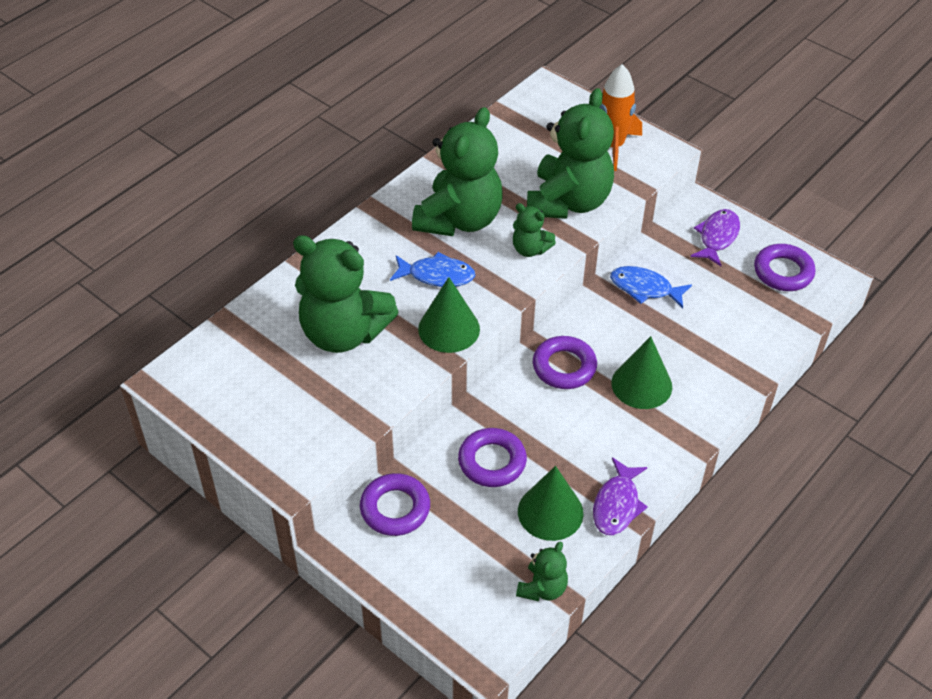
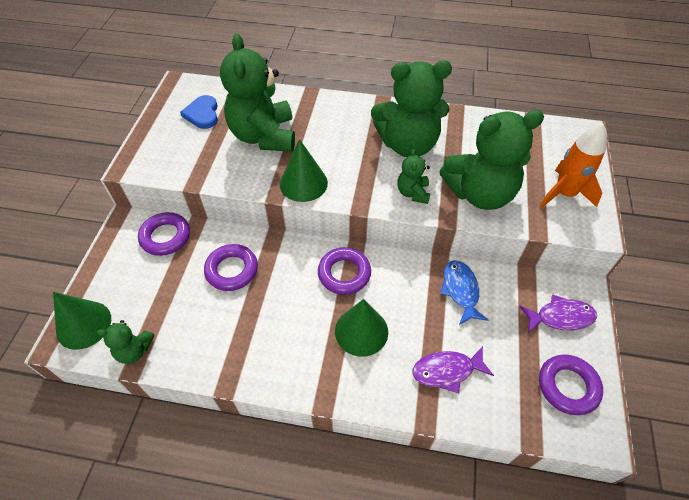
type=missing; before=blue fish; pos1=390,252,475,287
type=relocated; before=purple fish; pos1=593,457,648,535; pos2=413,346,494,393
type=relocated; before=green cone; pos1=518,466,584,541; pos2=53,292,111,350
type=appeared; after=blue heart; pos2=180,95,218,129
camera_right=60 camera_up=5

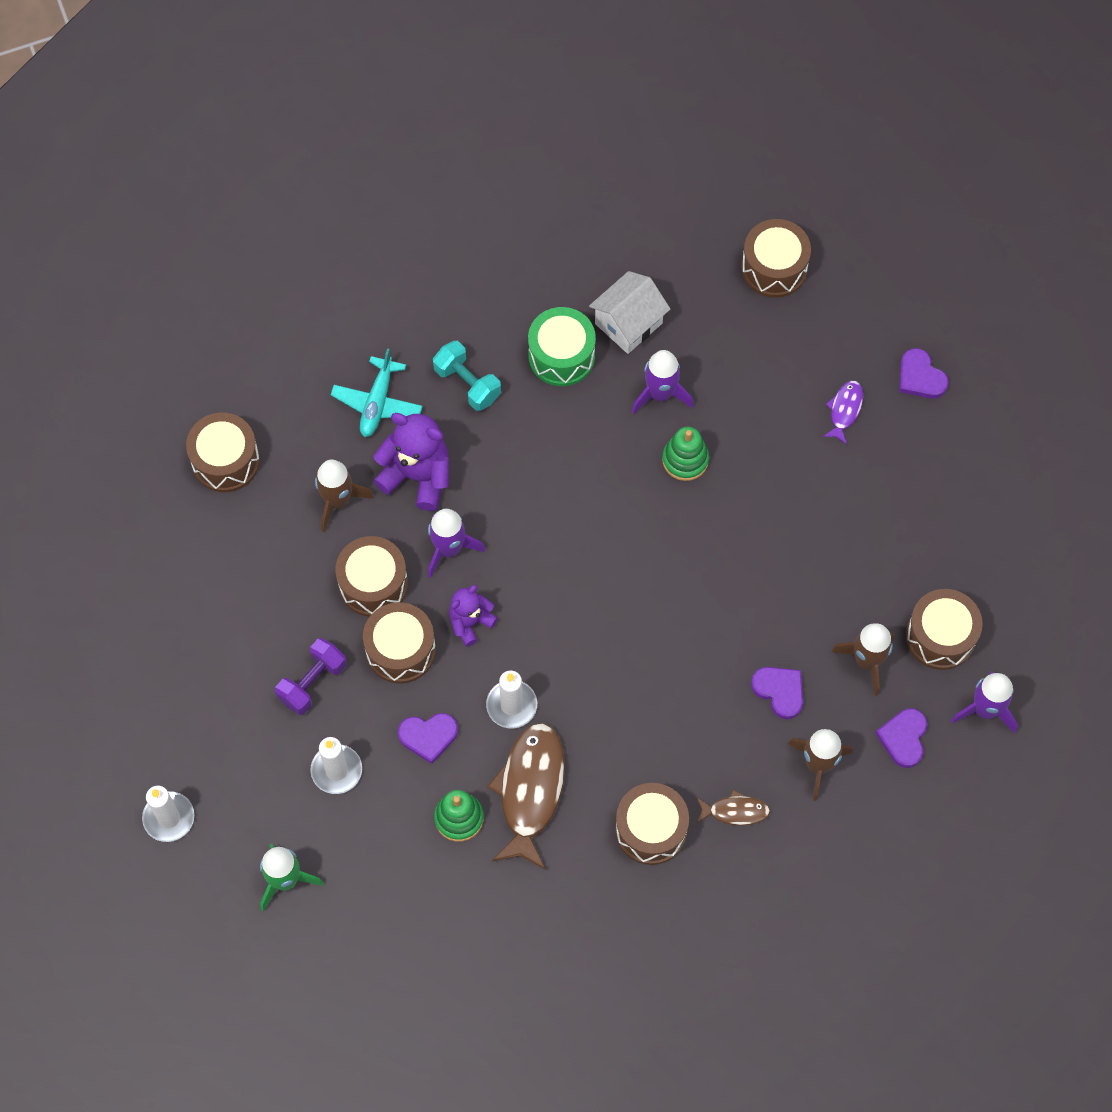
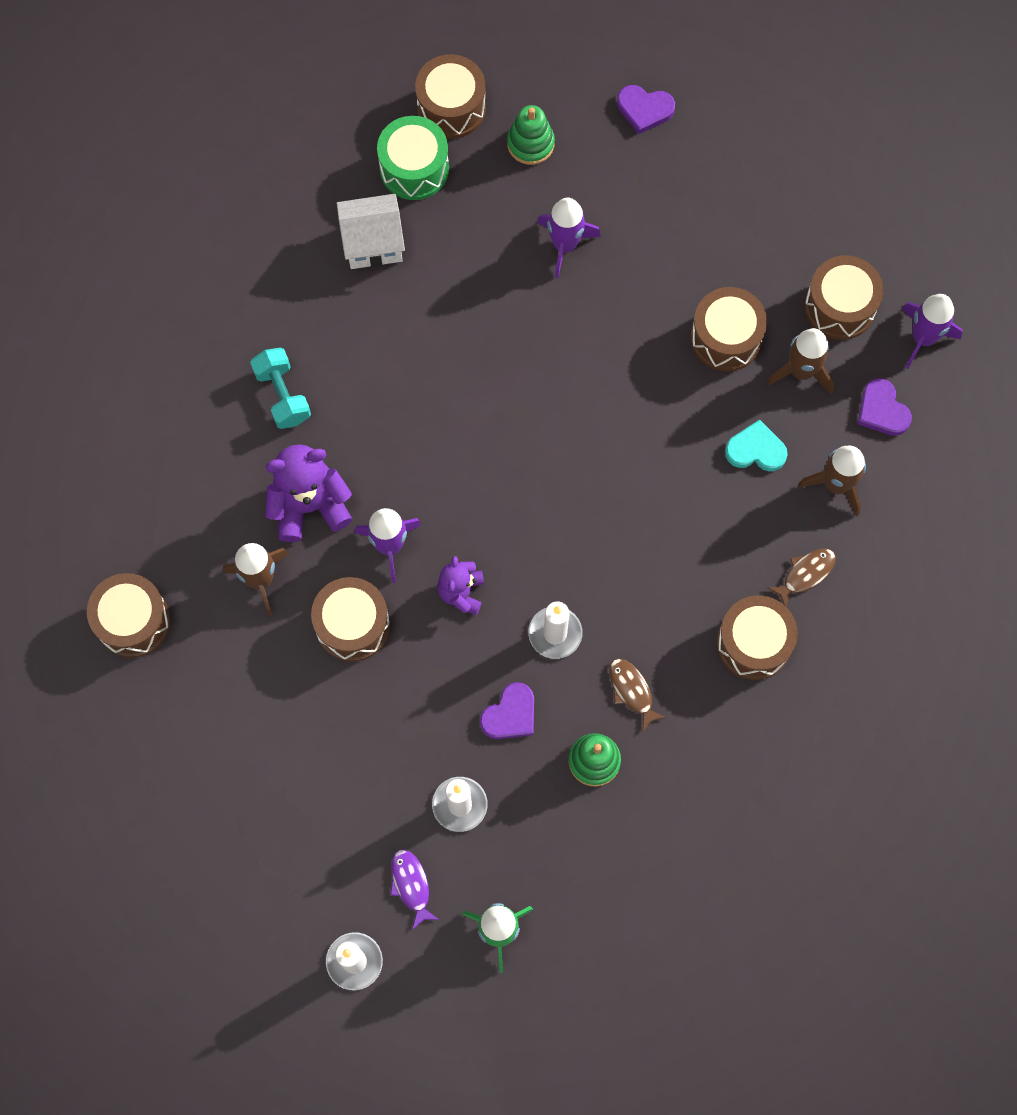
type=spun; before=white house; pos1=589,271,670,354; pos2=337,194,405,269; turn=75
type=relocated; before=green drum; pos1=528,307,596,386; pos2=377,116,449,200
type=spun; before=turquoise dumbbell; pos1=433,341,501,411; pos2=250,348,311,429; turn=60
type=missing; before=turquoise plane; pos1=331,348,423,437
type=relocated; before=purple rocket; pos1=632,350,694,414; pos2=538,198,601,278
type=relocated; before=purple fish; pos1=823,380,863,445; pos2=390,849,439,930
type=relocated; before=green stacking toy; pos1=662,427,709,481; pos2=507,105,555,165
type=relocated; before=brown drum; pos1=363,602,436,683; pos2=690,287,767,372
type=missing; before=purple dumbbell; pos1=275,638,346,715
type=colour; before=purple heart; after=turquoise heart; pos1=751,667,803,719; pos2=725,420,788,471
type=size; before=brown fish; pos1=487,722,565,870; pos2=609,658,667,731; scale=0.49
camera_right=-40 camera_up=5

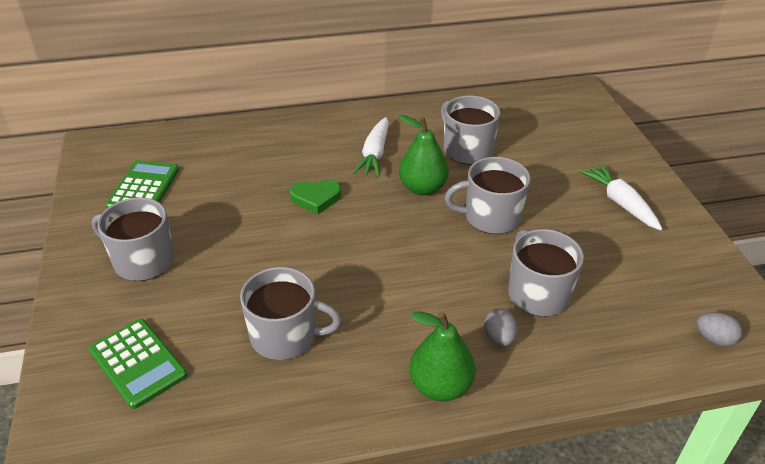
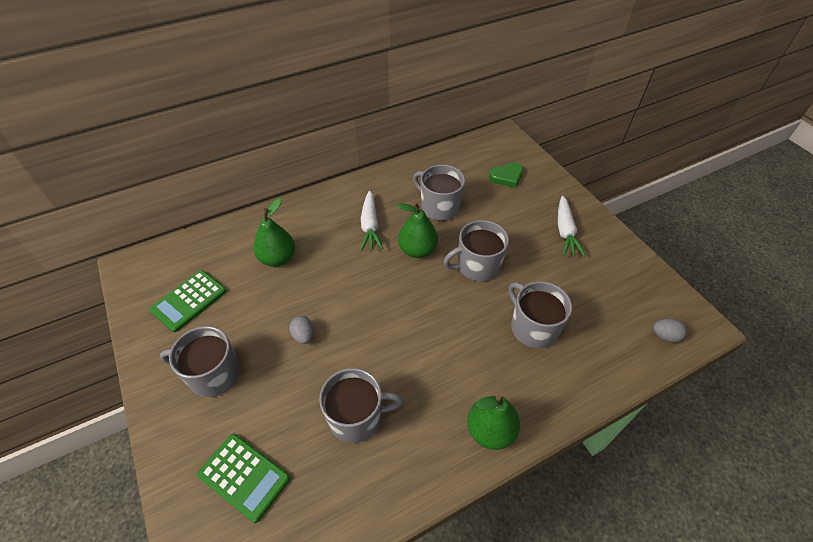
type=spun; before=green calculator; pos1=106,160,179,208; pos2=150,270,226,332; turn=-135
type=spun; before=white carrot; pos1=579,163,662,230; pos2=558,196,586,257; turn=-135
type=relocated; before=green heart; pos1=290,179,341,214; pos2=489,162,523,188
type=relocated; before=grey egg; pos1=484,308,517,346; pos2=289,316,314,344
type=appeared; after=green pear; pos2=253,198,295,267
camera_right=-15 camera_up=10

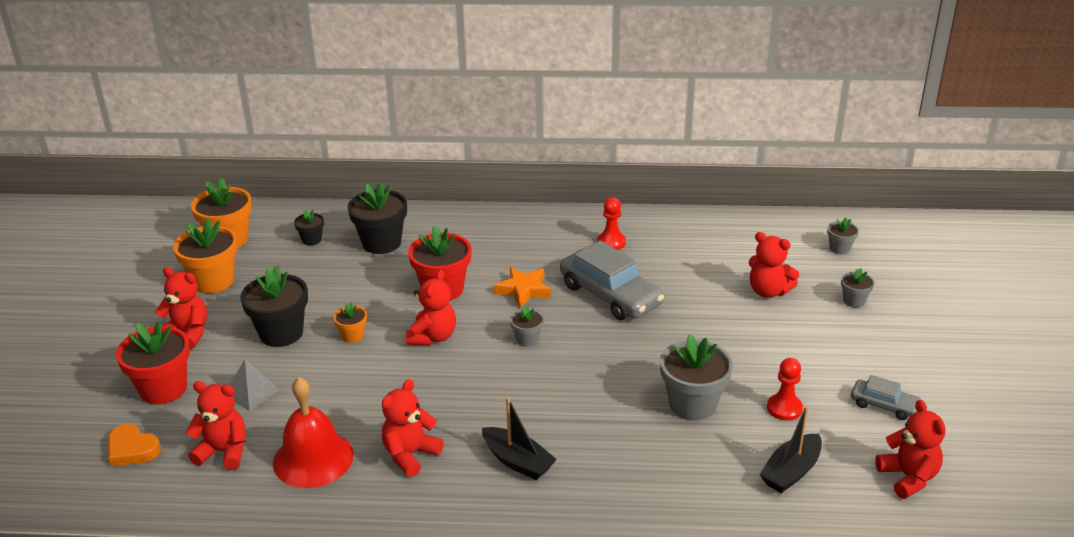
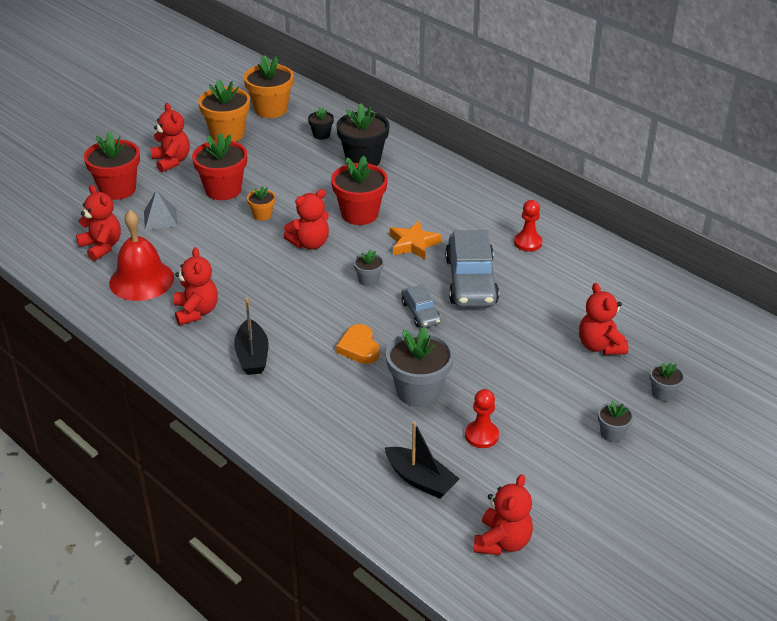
type=relocated; before=grey flower pot; pos1=827,217,859,254; pos2=598,401,634,442
type=colour; before=black flower pot; after=red flower pot; pos1=240,266,308,347; pos2=192,133,247,200
type=relocated; before=grey car; pos1=851,375,921,420; pos2=402,284,441,328
type=spun; before=red teddy bear; pos1=382,379,444,477; pos2=174,247,218,325; turn=90
type=spun; before=black boat; pos1=760,406,822,493; pos2=385,421,460,499; turn=-135
type=relocated; before=orange heart; pos1=108,424,161,466; pos2=336,324,379,364
camera_right=40 camera_up=5

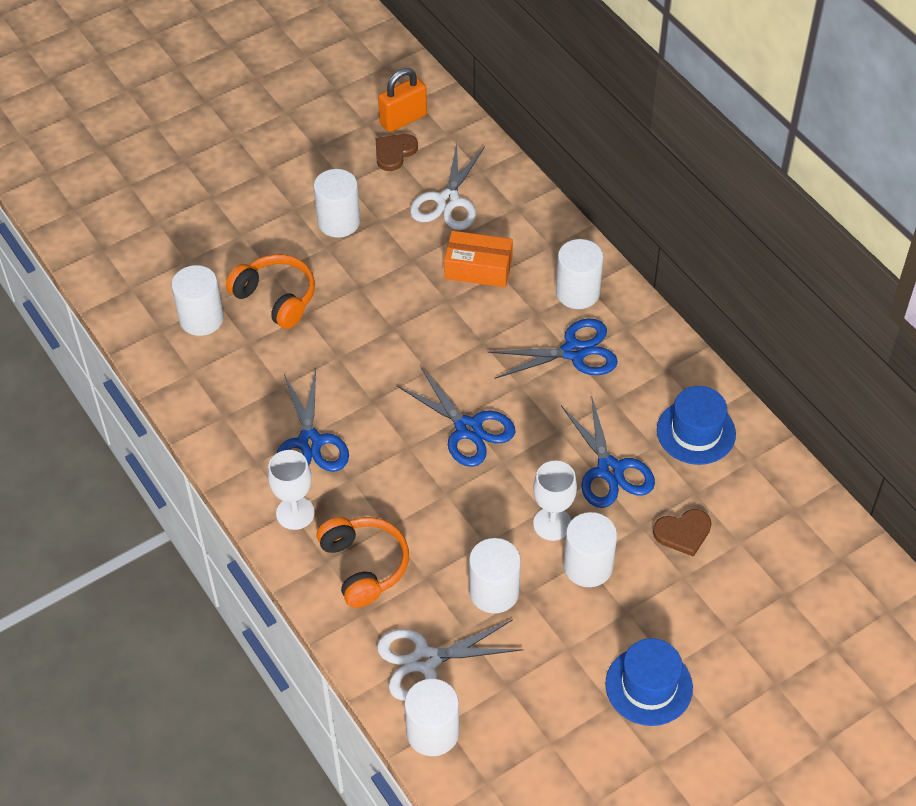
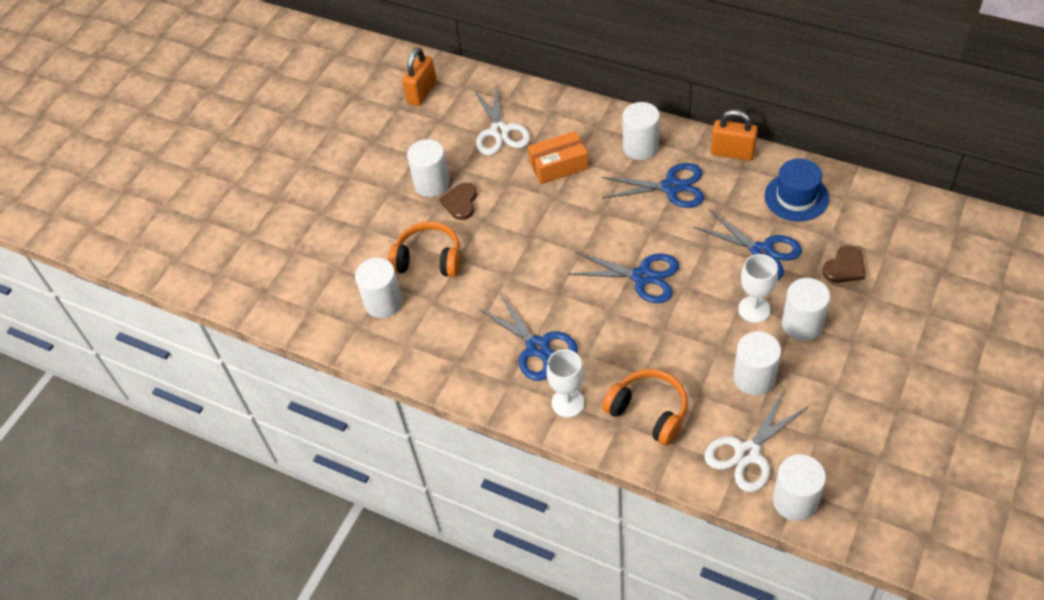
type=relocated; before=brown heart; pos1=375,134,418,171; pos2=439,182,477,220
type=spun; before=blue scissors; pos1=487,319,618,379; pos2=602,163,704,208; turn=45
type=missing; before=blue hat; pos1=605,638,693,726
type=appeared; after=orange padlock; pos2=711,110,758,161
camera_right=-25 camera_up=0

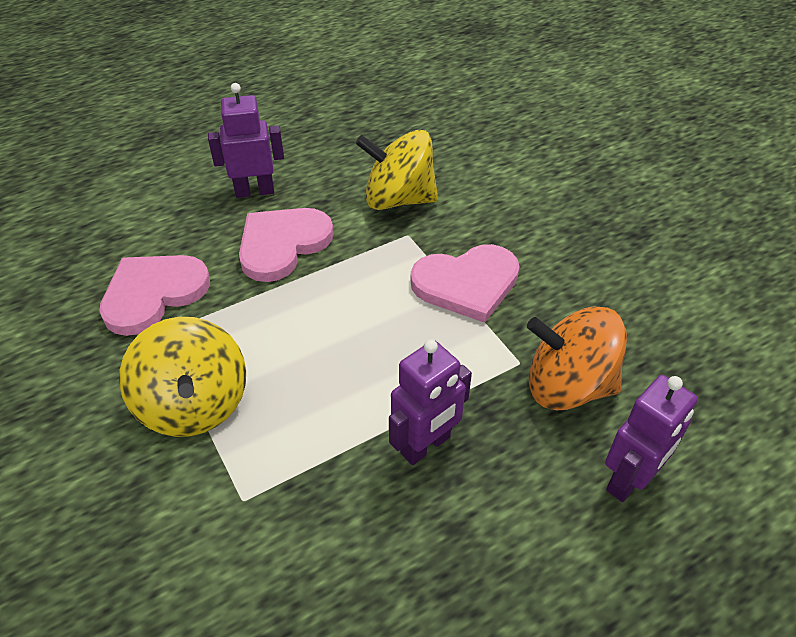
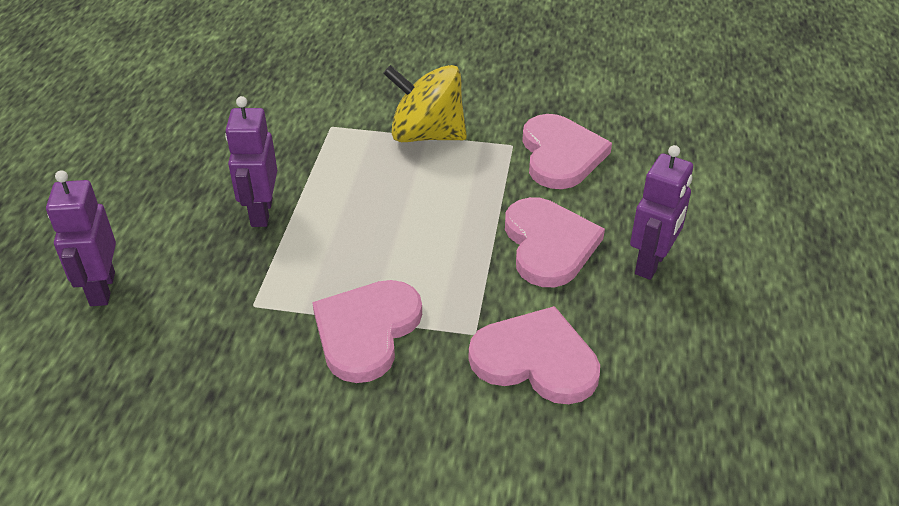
type=exchanged; before=yellow spinning top; after=pink heart; pos1=355,130,438,210; pos2=469,306,600,404
type=missing; before=orange spinning top; pos1=527,307,627,410
camera_right=130 camera_up=-5

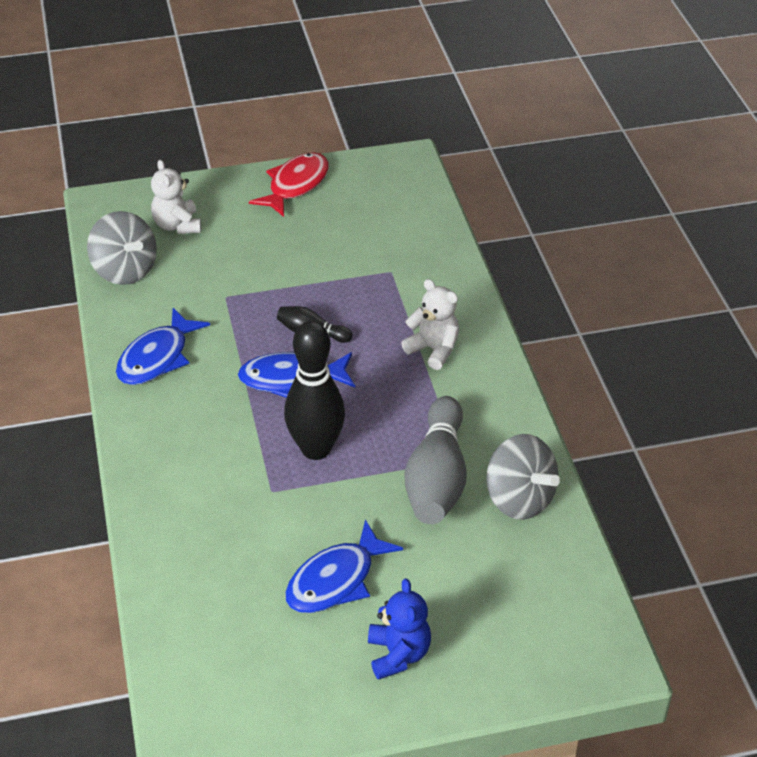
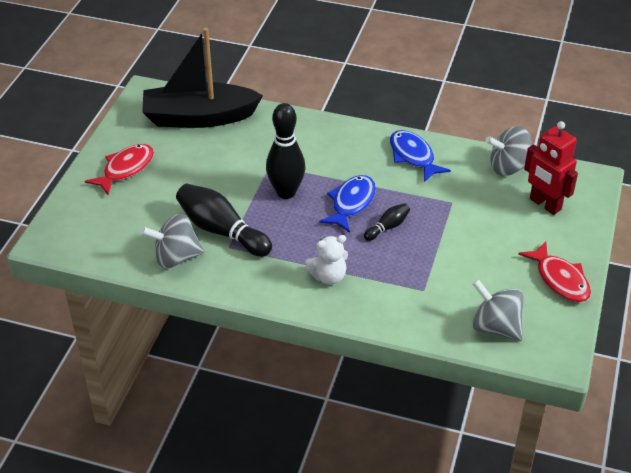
type=exchanged; before=white teddy bear; after=red robot; pos1=151,159,201,234; pos2=524,121,578,215
type=colour; before=grey bowling pin; after=black bowling pin; pos1=404,396,466,524; pos2=176,184,272,257
type=missing; before=blue fish; pos1=285,520,403,613
type=exchanged; before=blue teddy bear; after=red fish; pos1=368,578,431,680; pos2=85,144,154,195
type=appeared; after=black boat; pos2=142,28,263,128
type=appeared; after=grey spinning top; pos2=472,279,524,341
camera_right=120 camera_up=0

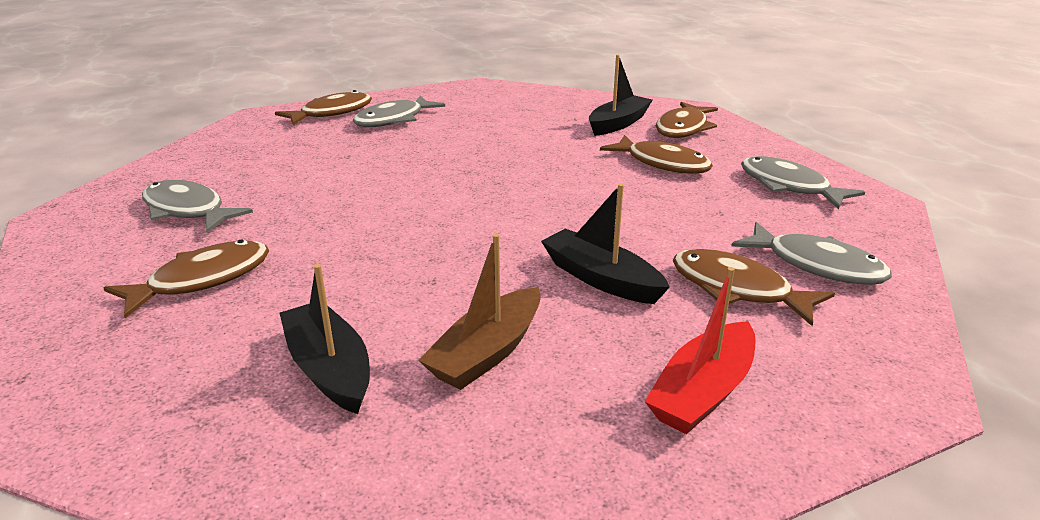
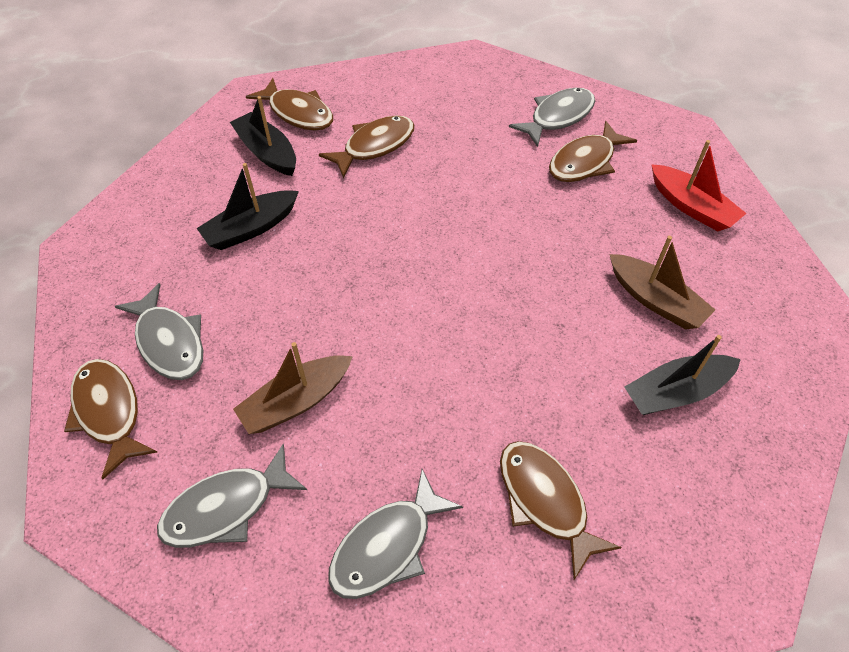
type=relocated; before=grey fish; pos1=741,156,865,209; pos2=157,444,307,548
type=relocated; before=black boat; pos1=541,184,670,304; pos2=197,163,299,250
type=appeared; after=brown boat; pos2=233,342,353,434
camera_right=-80 camera_up=25

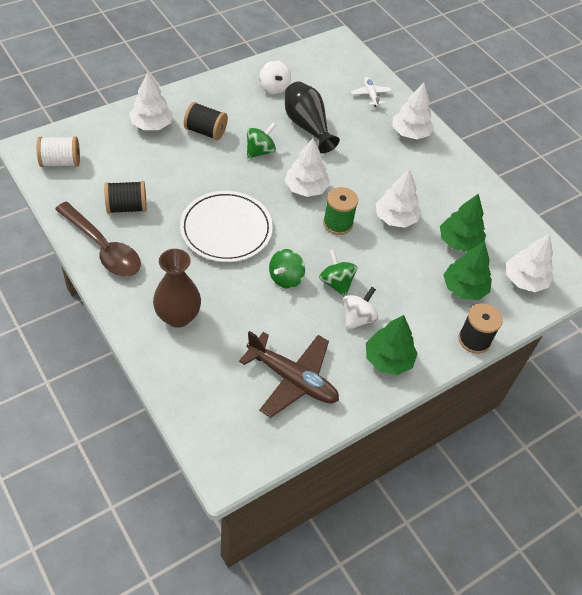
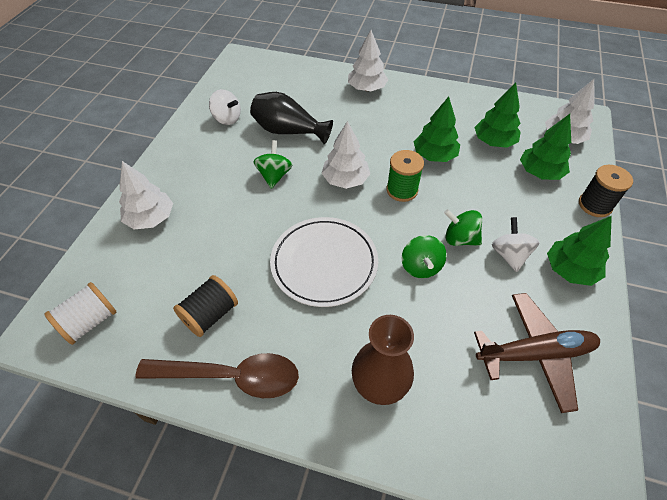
type=missing; before=white plane; pos1=351,77,392,107
type=missing; before=black spool; pos1=184,102,228,140
type=colour; before=white tree; after=green tree; pos1=376,169,421,228; pos2=414,96,460,162
camera_right=-35 camera_up=0

